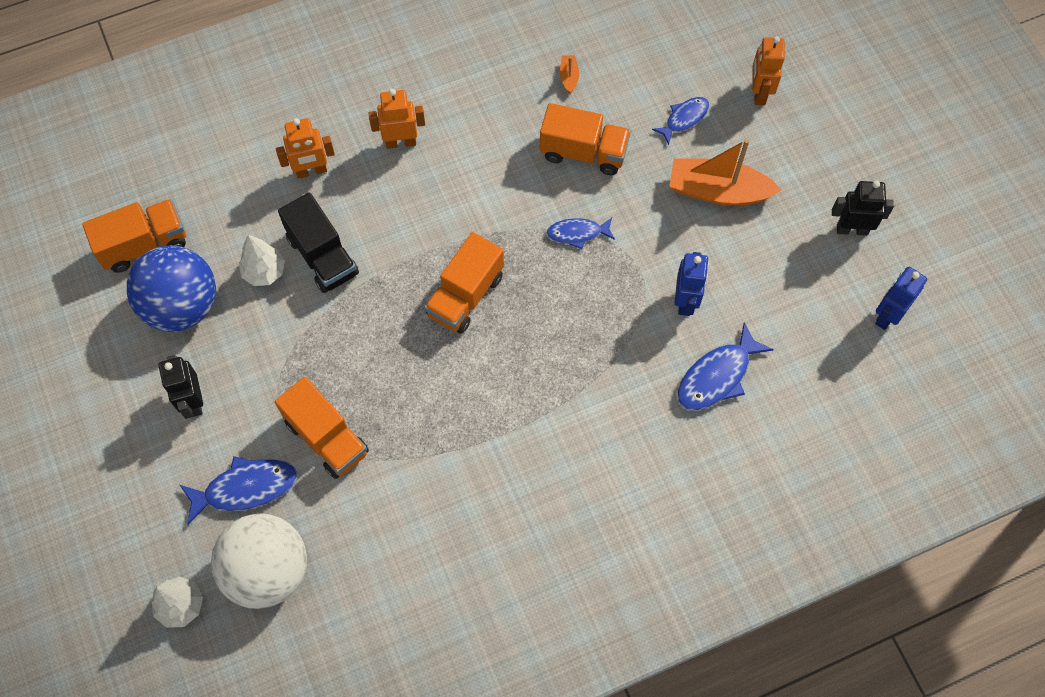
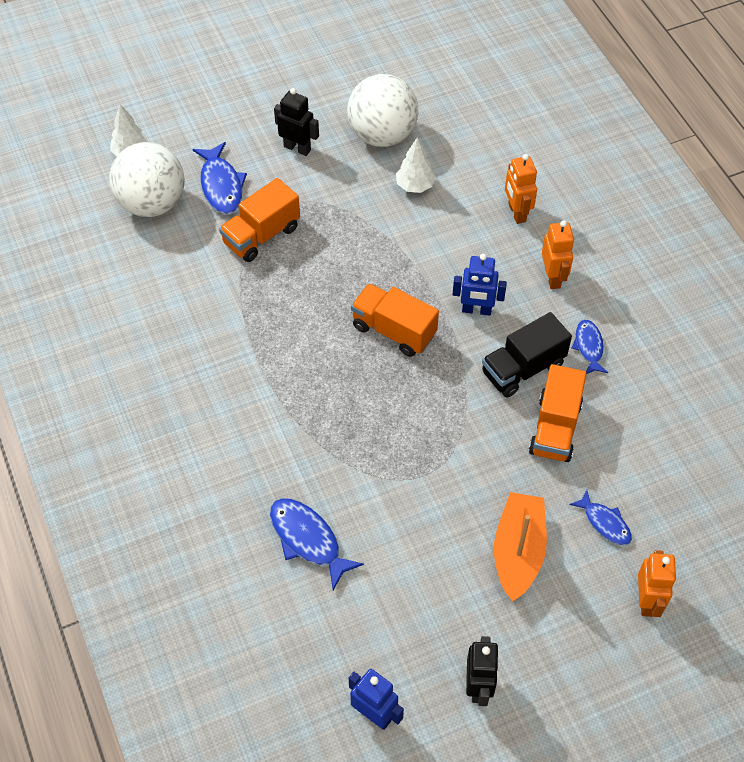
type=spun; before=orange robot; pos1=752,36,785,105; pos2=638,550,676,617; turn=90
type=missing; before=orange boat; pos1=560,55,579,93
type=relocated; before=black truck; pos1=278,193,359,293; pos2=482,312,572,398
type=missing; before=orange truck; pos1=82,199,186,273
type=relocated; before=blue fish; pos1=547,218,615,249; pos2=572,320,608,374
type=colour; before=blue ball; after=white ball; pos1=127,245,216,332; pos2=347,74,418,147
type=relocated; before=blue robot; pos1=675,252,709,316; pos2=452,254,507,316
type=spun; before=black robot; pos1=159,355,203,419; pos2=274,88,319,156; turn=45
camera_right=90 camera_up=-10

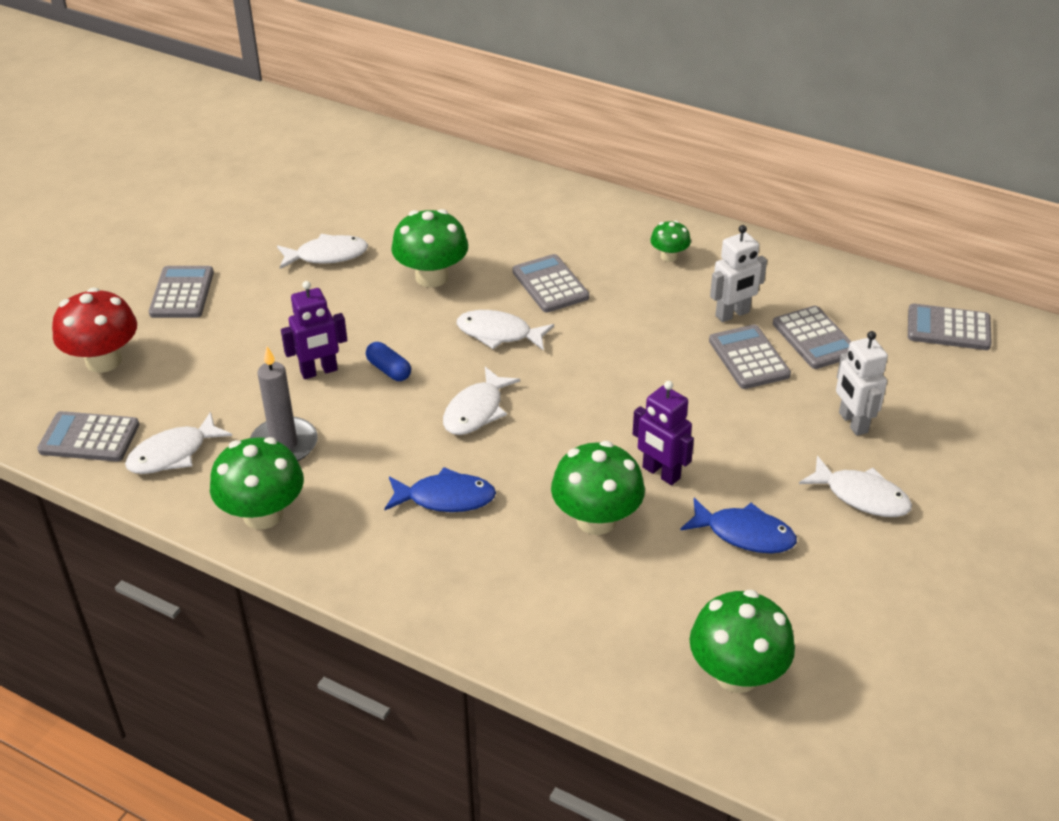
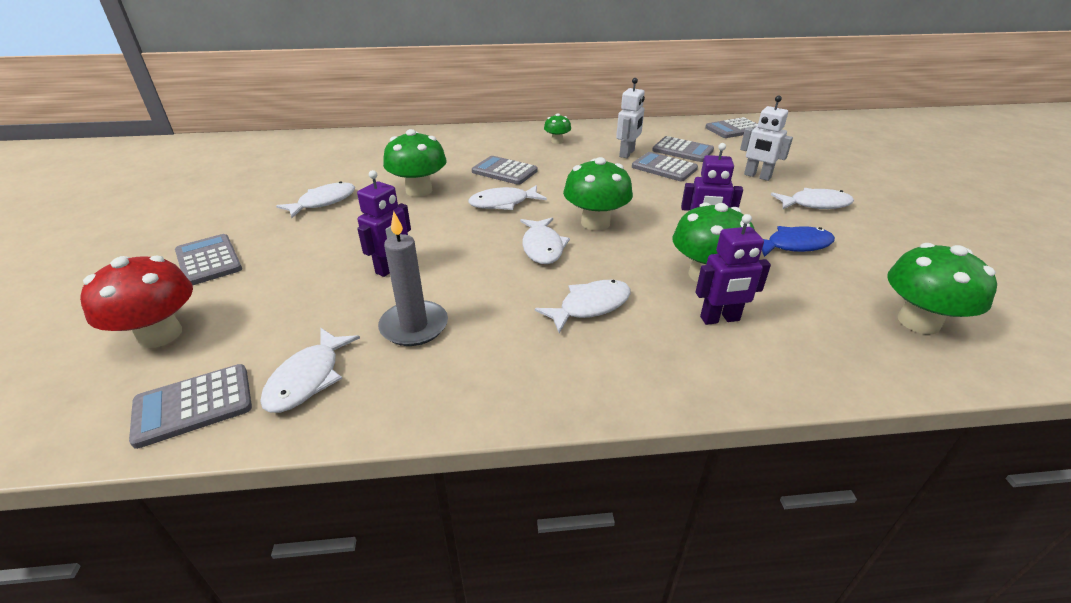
type=missing; before=blue capsule; pos1=366,342,411,381
type=relocated; before=green mushroom; pos1=210,437,304,529; pos2=563,157,633,231
type=colour; before=blue fish; after=white fish; pos1=385,467,496,512; pos2=535,280,631,333
type=appeared; after=purple robot; pos2=696,214,771,325
camera_right=-35 camera_up=-5

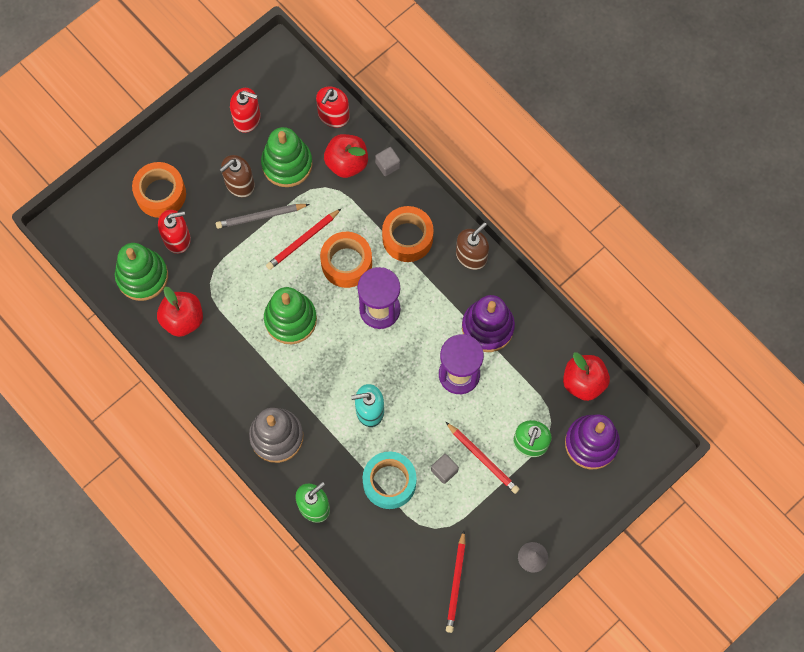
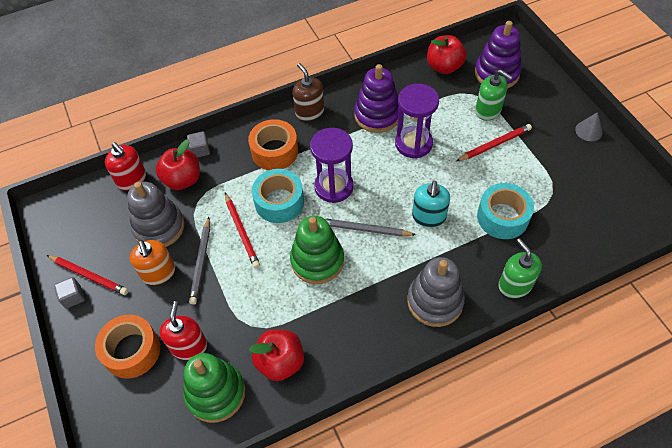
type=missing; before=red soap dispenser; pos1=230,88,261,133
type=colour; before=green stacking toy; after=grey stacking toy; pos1=261,127,313,187; pos2=127,182,184,247
type=colour; before=brown soap dispenser; after=orange soap dispenser; pos1=220,155,255,197; pos2=130,240,175,285
type=colour; before=orange tape; after=turquoise tape; pos1=320,232,372,288; pos2=252,169,304,223
type=relocated; before=grey cube; pos1=431,454,459,484; pos2=54,277,85,309
type=relocated; before=red pencil; pos1=446,530,466,633; pos2=47,255,128,295
type=appeared; after=grey pencil; pos2=324,218,416,237
camera_right=-70 camera_up=-15

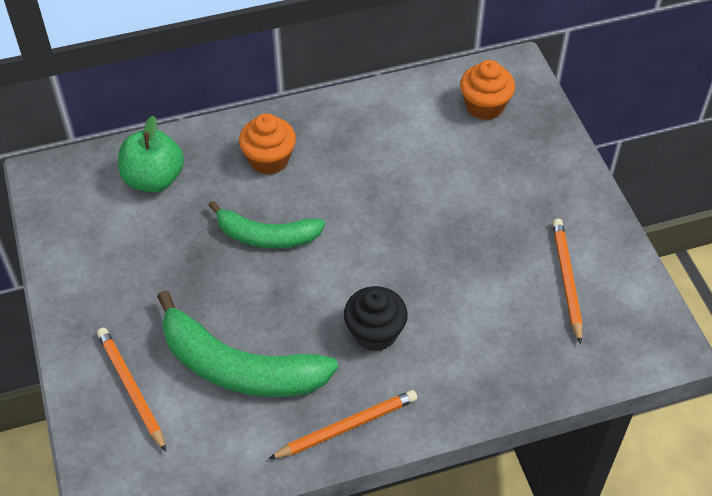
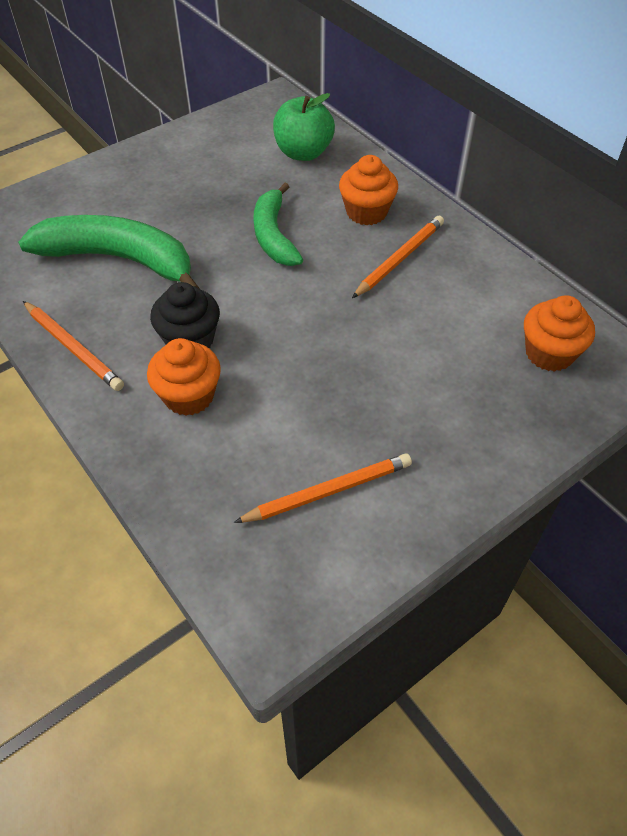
type=spun; before=green banana; pos1=157,290,338,397; pos2=18,215,200,289; turn=105
type=relocated; before=orange pencil; pos1=97,328,166,452; pos2=352,216,444,298
type=appeared; after=orange cupcake; pos2=147,338,221,416
camera_right=70 camera_up=0

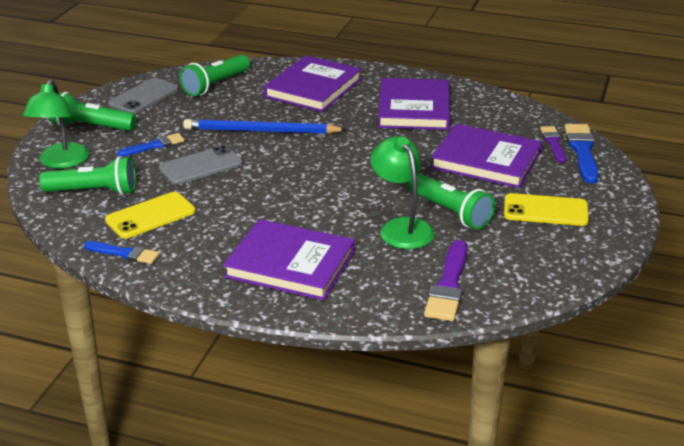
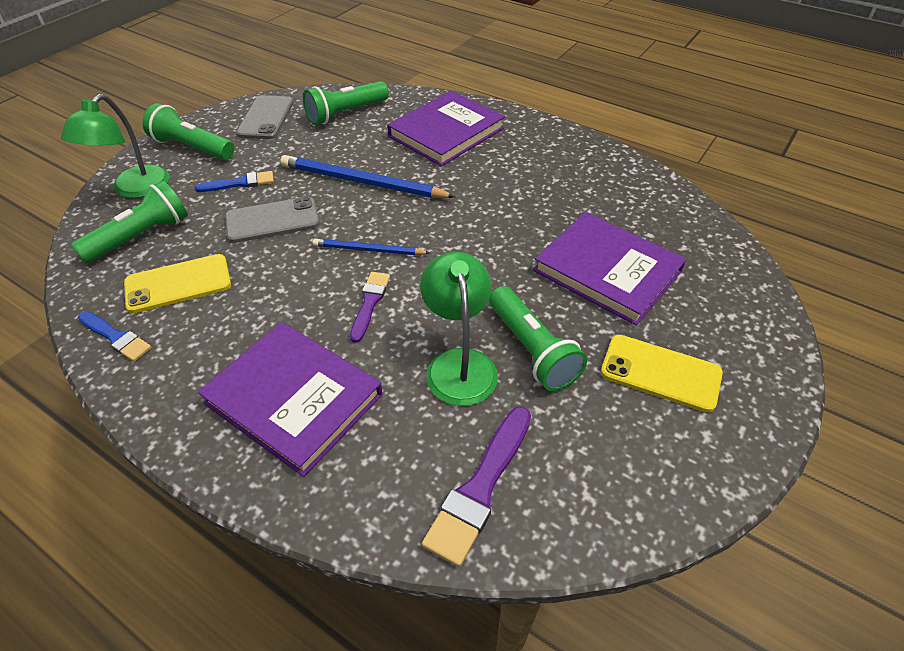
type=spun; before=grey phone; pos1=108,78,179,114; pos2=236,95,294,139; turn=-45
type=missing; before=purple book; pos1=378,78,450,130
type=missing; before=blue brush; pos1=565,124,599,183
type=relocated; before=purple brush; pos1=540,126,566,163; pos2=350,272,390,343
type=spun; before=green flashlight; pos1=39,156,136,195; pos2=71,181,188,263; turn=-60
type=appeared; after=blue pencil; pos2=313,239,430,255
camera_right=15 camera_up=15

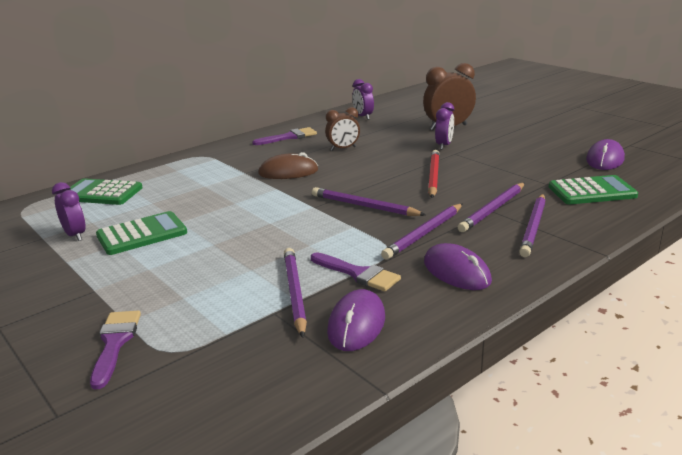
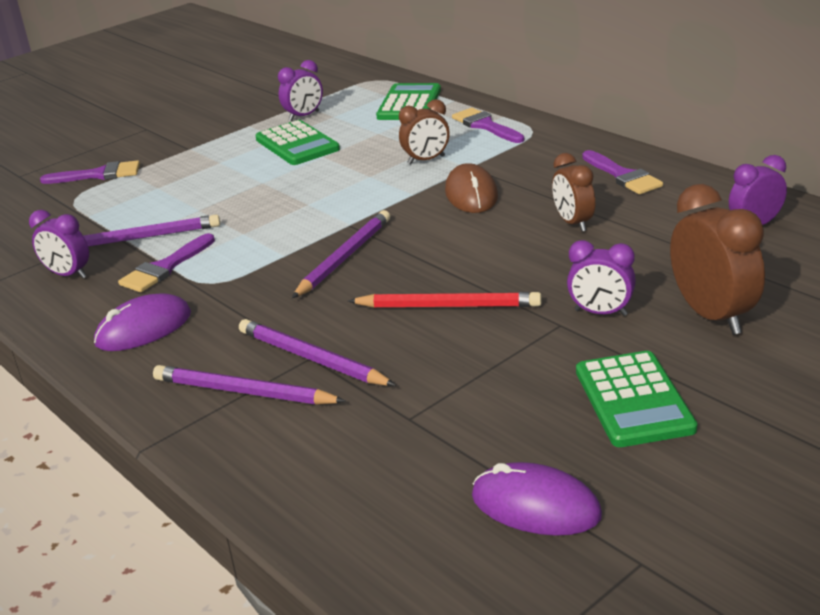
type=relocated; before=green calculator; pos1=549,175,638,204; pos2=576,351,697,447
type=missing; before=purple pencil; pos1=381,204,463,260
type=exchanged; before=purple mouse; after=purple clock; pos1=327,289,385,351; pos2=29,210,89,278
type=appeared; after=brown clock; pos2=399,99,450,165
type=appeared; after=purple brush; pos2=452,108,524,143
camera_right=90 camera_up=5

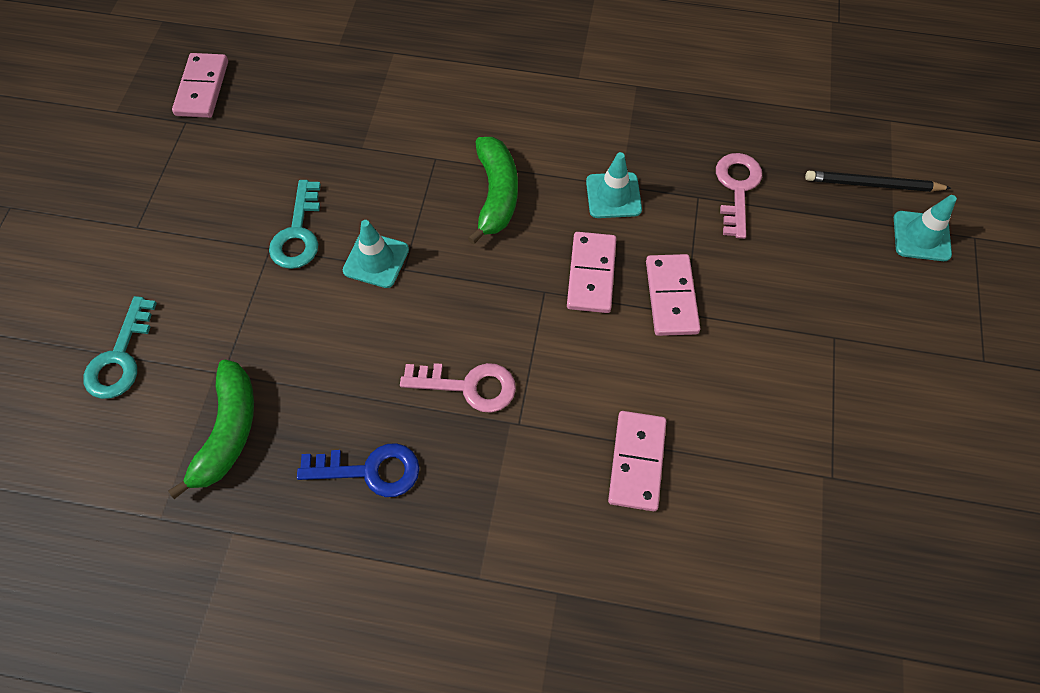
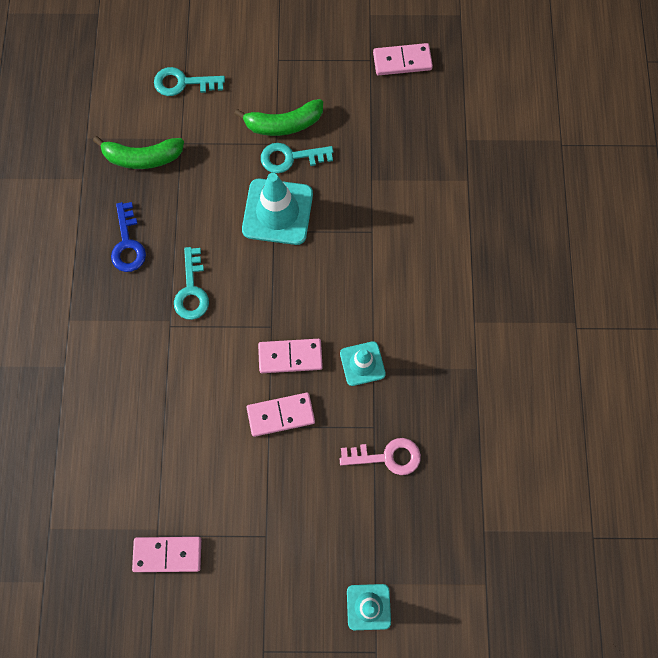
type=relocated; before=green banana; pos1=468,137,518,245; pos2=234,99,323,136
type=missing; before=black pencil; pos1=805,171,951,192
type=size; before=turquoise traffic cone; pos1=343,220,409,288; pos2=242,173,313,245; scale=1.72
type=colour; before=pink key; after=turquoise key; pos1=400,363,516,413; pos2=174,247,209,320
type=relocated; before=pink domino; pos1=608,411,666,511; pos2=132,537,201,572
camera_right=80 camera_up=10

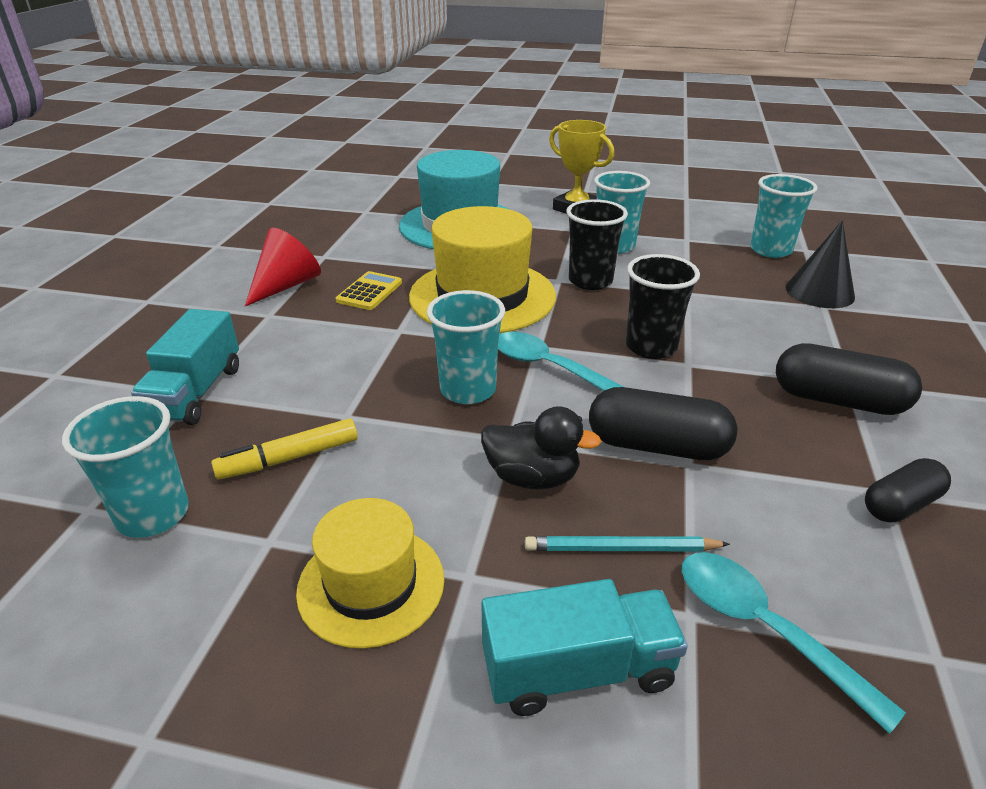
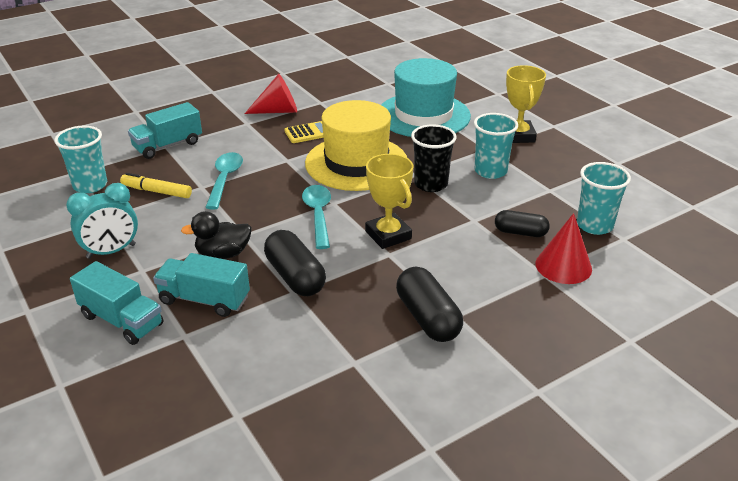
type=colour; before=black cone; after=red cone; pos1=786,221,855,308; pos2=535,213,592,284
type=exchanged; before=black cup; after=yellow trophy; pos1=626,254,700,359; pos2=365,154,413,249
type=missing; before=turquoise cup; pos1=427,290,505,404
type=spun; before=black duck; pos1=481,406,601,490; pos2=181,211,252,259; turn=105
type=relocated; before=black capsule; pos1=865,458,951,522; pos2=495,210,550,237
type=exchanged; before=yellow hat; after=turquoise clock; pos1=296,498,444,649; pos2=66,183,138,259
type=exchanged; before=turquoise pencil; after=turquoise truck; pos1=525,536,730,551; pos2=153,253,250,317
type=relocated; before=turquoise spoon; pos1=682,552,906,734; pos2=205,152,243,210
camera_right=45 camera_up=0

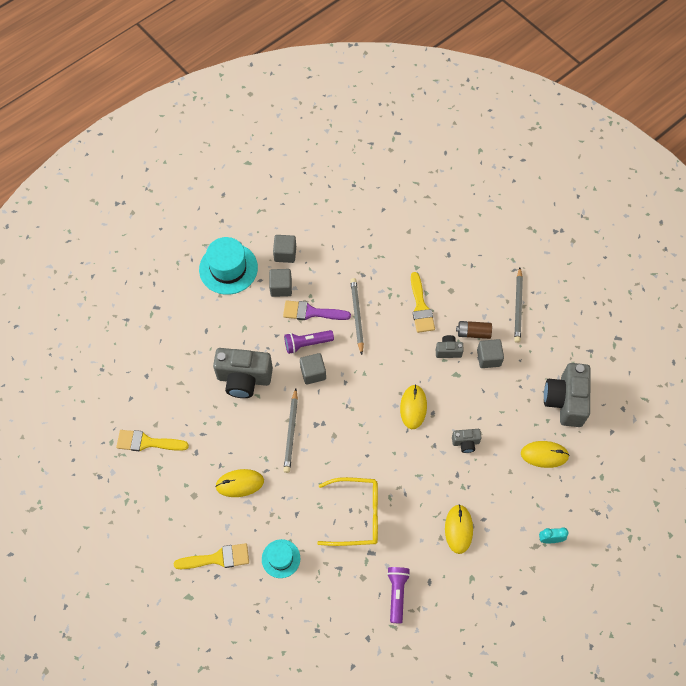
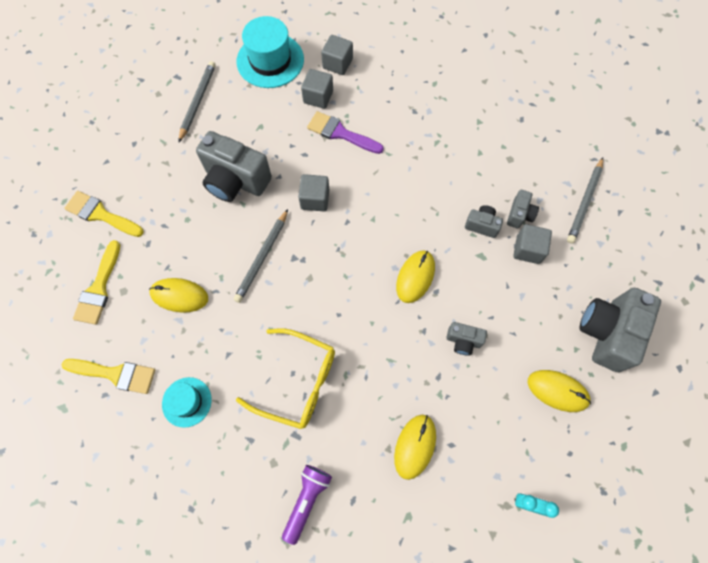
type=relocated; before=yellow brush; pos1=411,272,435,333; pos2=73,240,120,325
type=relocated; before=grey pencil; pos1=350,278,364,355; pos2=178,61,216,143
type=exchanged; before=brown battery; after=grey camera; pos1=456,321,492,339; pos2=507,190,539,228
type=missing; before=purple flashlight; pos1=284,330,334,354
camera_right=20 camera_up=5

